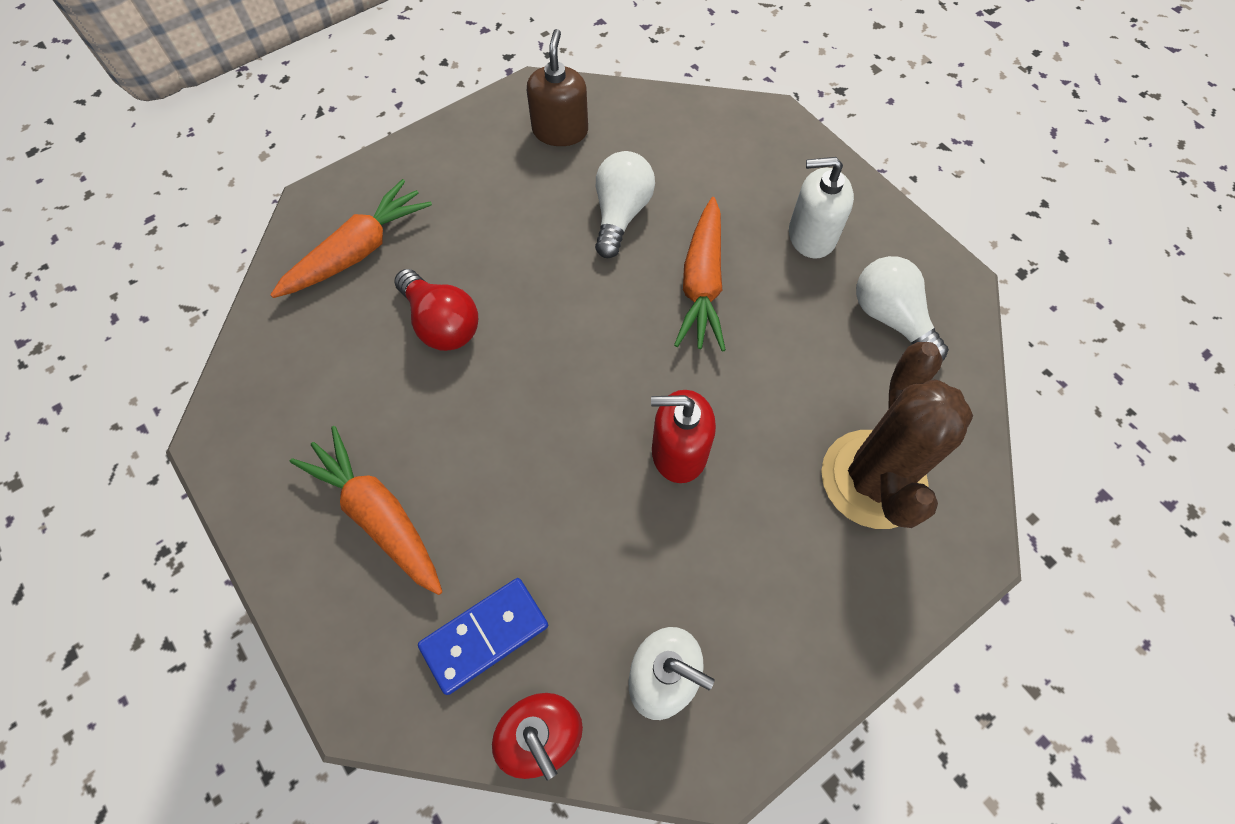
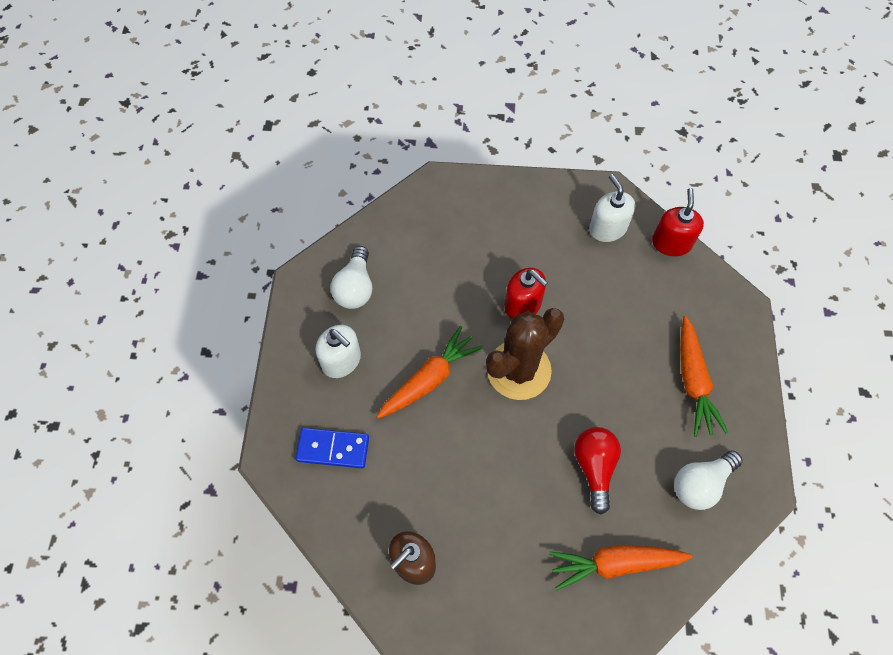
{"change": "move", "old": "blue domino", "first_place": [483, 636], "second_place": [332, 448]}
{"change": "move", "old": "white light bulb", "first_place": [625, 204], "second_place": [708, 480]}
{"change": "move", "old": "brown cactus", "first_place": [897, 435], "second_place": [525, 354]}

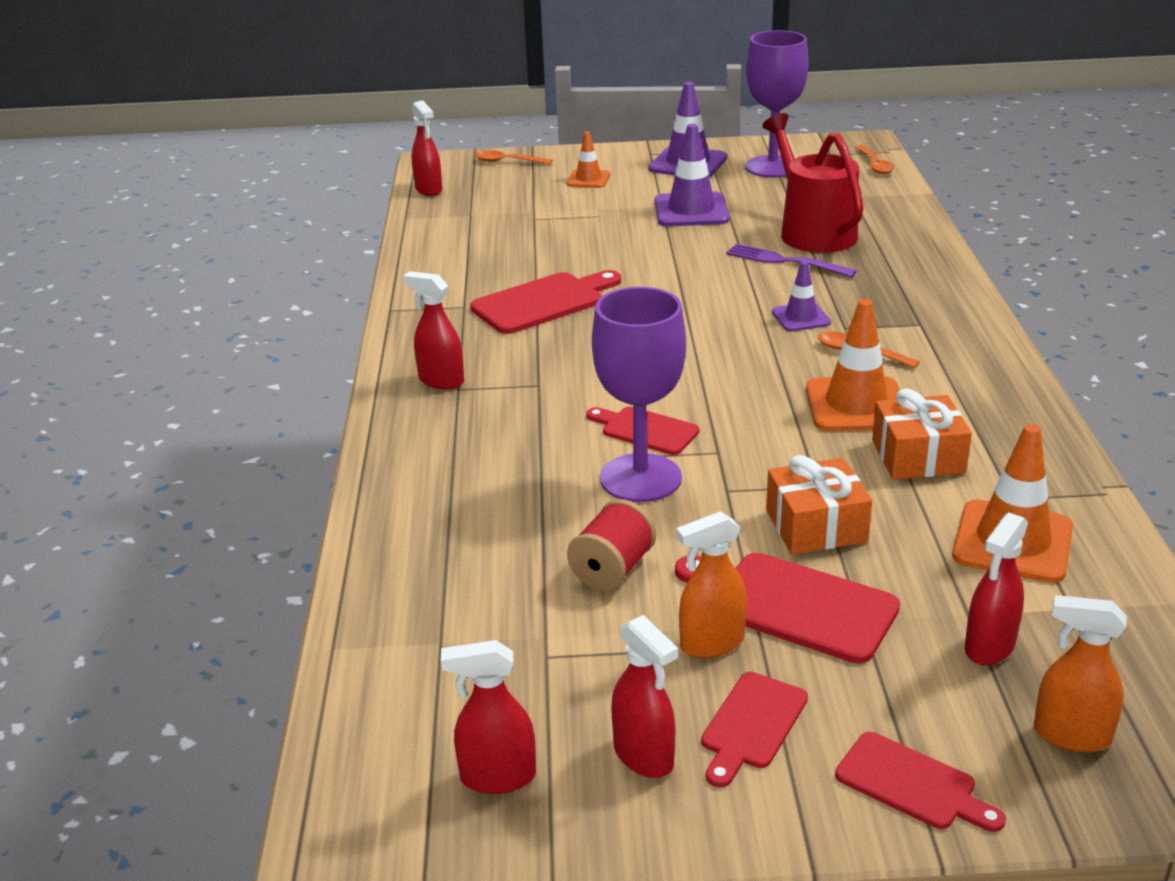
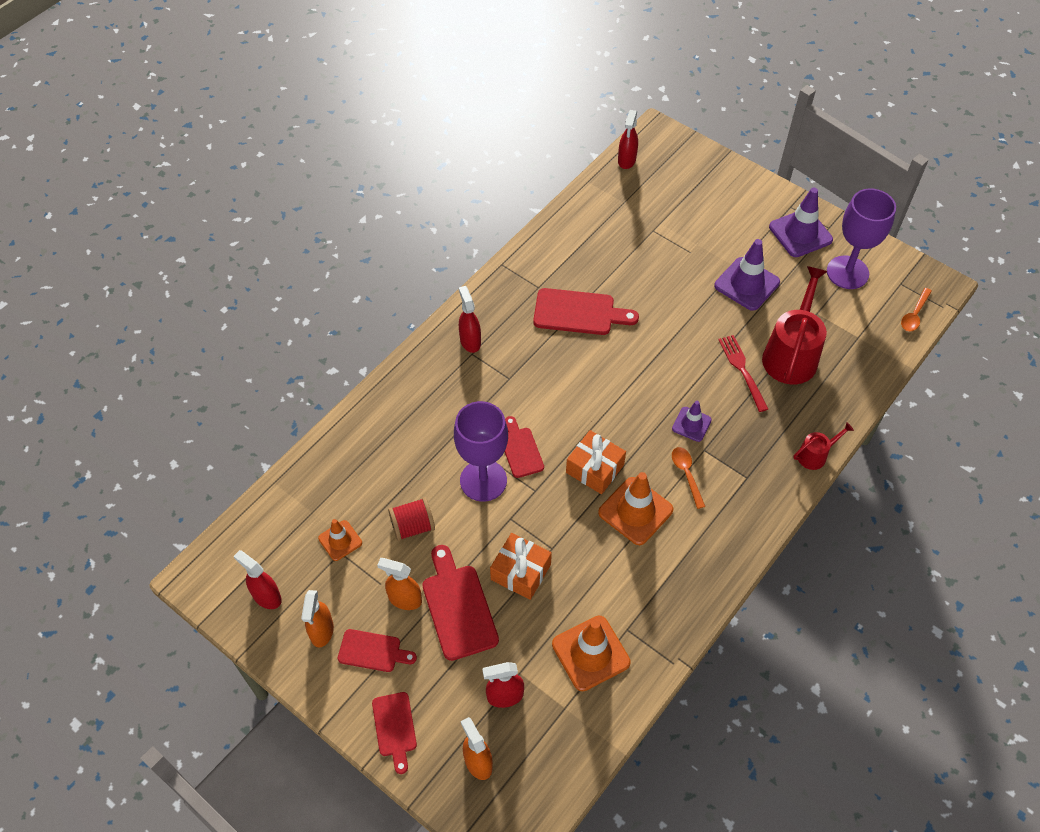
{"change": "delete", "old": "orange spoon", "first_place": [514, 158]}
{"change": "move", "old": "orange traffic cone", "first_place": [588, 160], "second_place": [340, 540]}
{"change": "recolor", "old": "red spray bottle", "new": "orange spray bottle", "first_place": [644, 696], "second_place": [317, 618]}
{"change": "rotate", "old": "red cutting board", "first_place": [754, 729], "second_place": [377, 650], "degrees": -150}
{"change": "recolor", "old": "purple fork", "new": "red fork", "first_place": [791, 260], "second_place": [743, 373]}
{"change": "move", "old": "orange gift", "first_place": [922, 434], "second_place": [596, 462]}
{"change": "insert", "new": "red watering can", "second_place": [823, 446]}

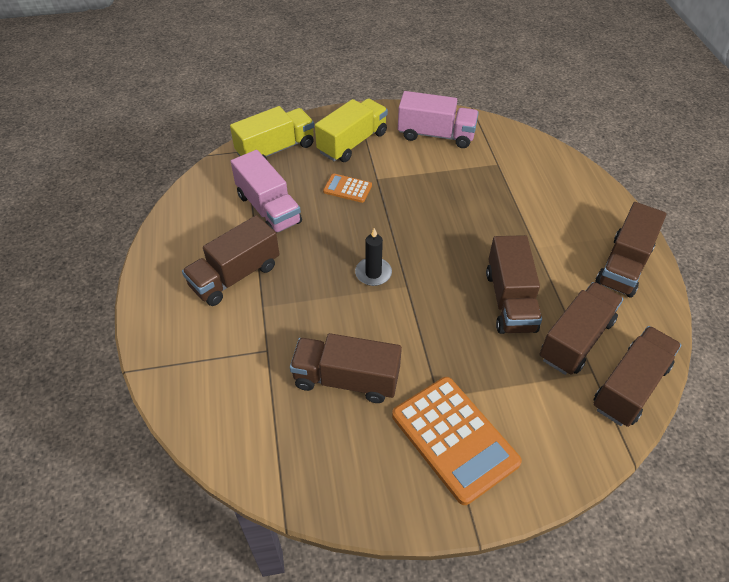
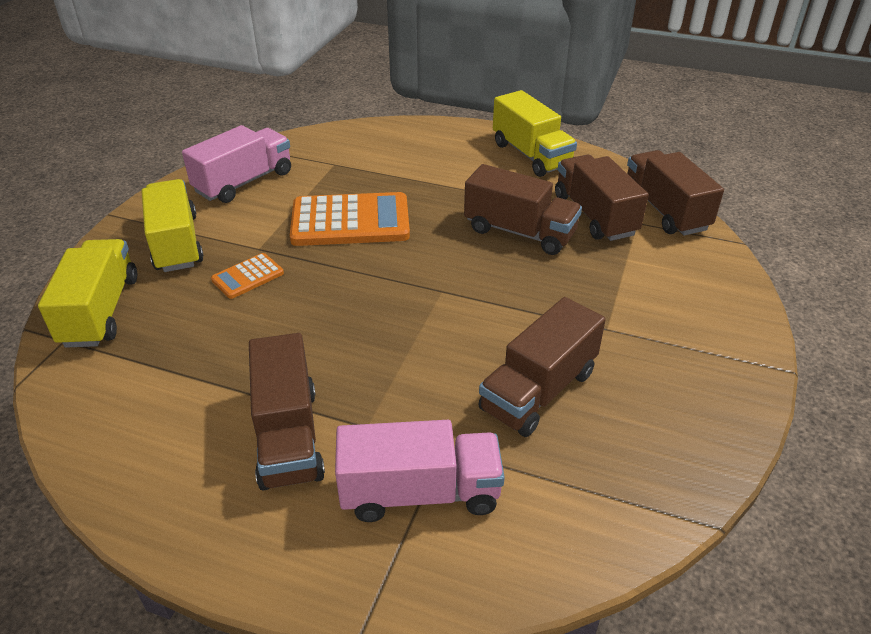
{"change": "move", "old": "pink truck", "first_place": [266, 191], "second_place": [420, 471]}
{"change": "delete", "old": "black candle", "first_place": [373, 257]}
{"change": "move", "old": "orange calculator", "first_place": [457, 441], "second_place": [350, 219]}
{"change": "recolor", "old": "brown truck", "new": "yellow truck", "first_place": [631, 250], "second_place": [535, 133]}

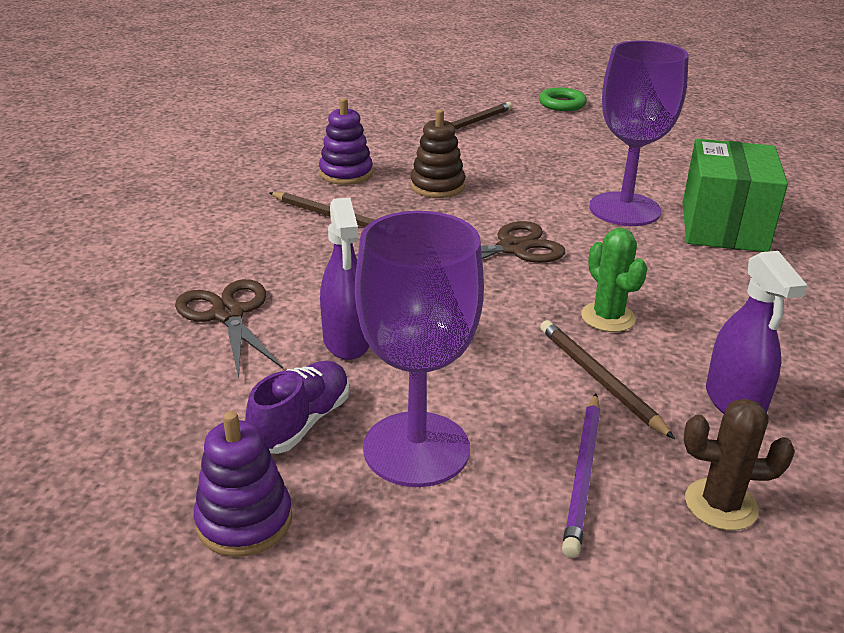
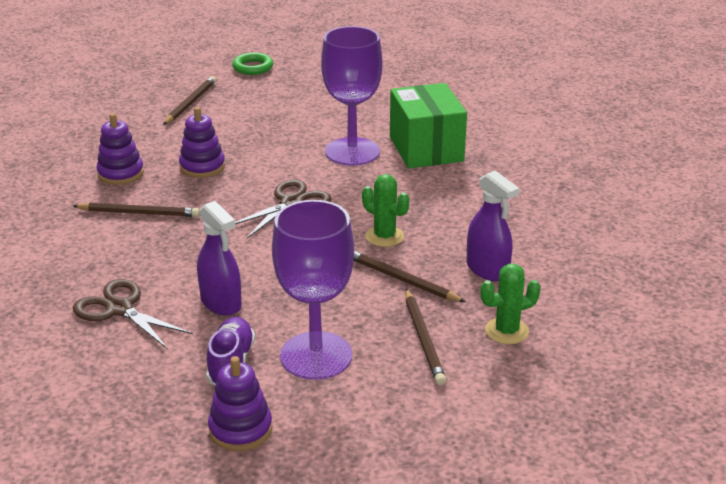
{"change": "recolor", "old": "brown stacking toy", "new": "purple stacking toy", "first_place": [438, 153], "second_place": [202, 142]}
{"change": "recolor", "old": "purple pencil", "new": "brown pencil", "first_place": [581, 475], "second_place": [425, 337]}
{"change": "recolor", "old": "brown cactus", "new": "green cactus", "first_place": [739, 464], "second_place": [510, 304]}

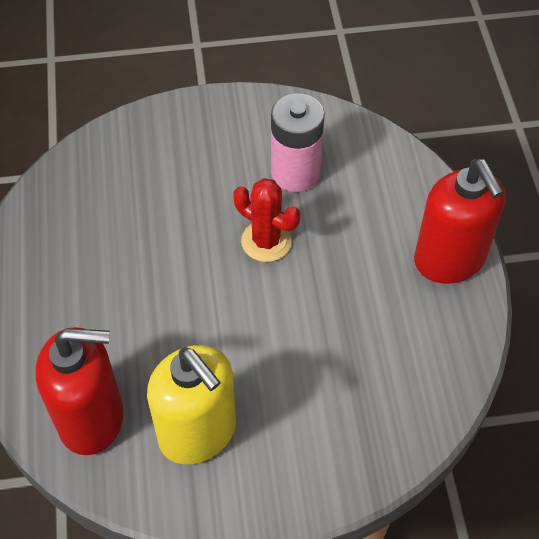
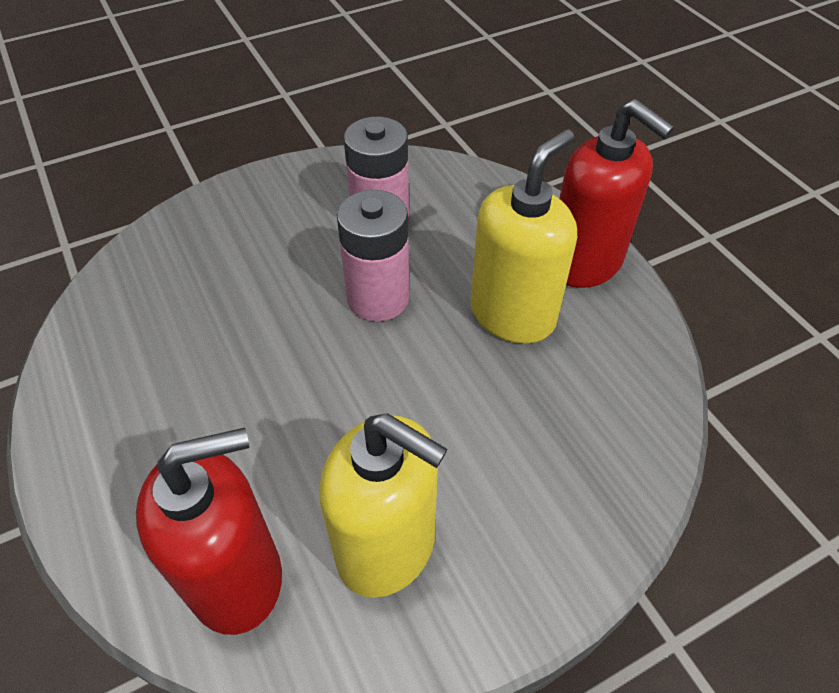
{"change": "replace", "old": "red cactus", "new": "pink battery", "first_place": [266, 220], "second_place": [373, 256]}
{"change": "insert", "new": "yellow soap dispenser", "second_place": [524, 236]}

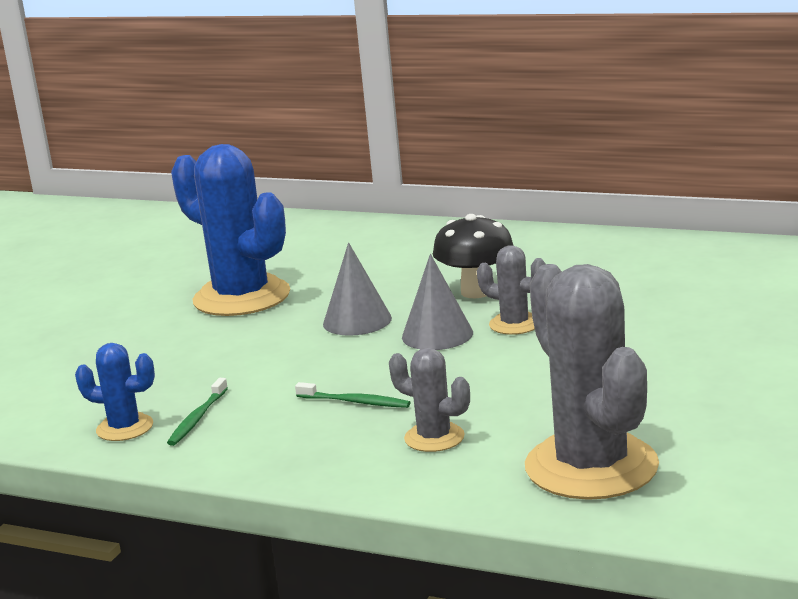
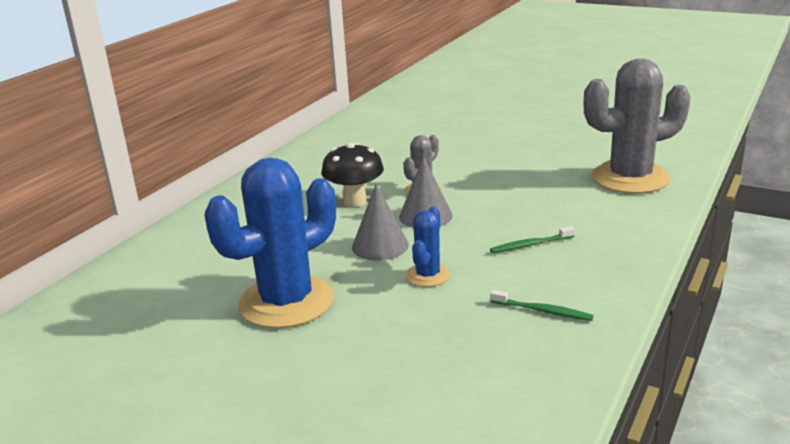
{"change": "move", "old": "blue cactus", "first_place": [115, 392], "second_place": [428, 247]}
{"change": "rotate", "old": "green toothbrush", "first_place": [352, 395], "second_place": [532, 239], "degrees": -135}
{"change": "delete", "old": "grey cactus", "first_place": [429, 400]}

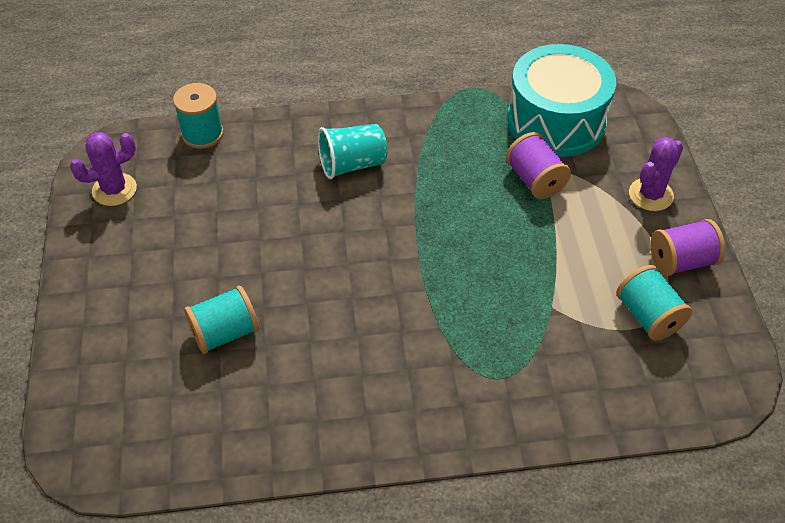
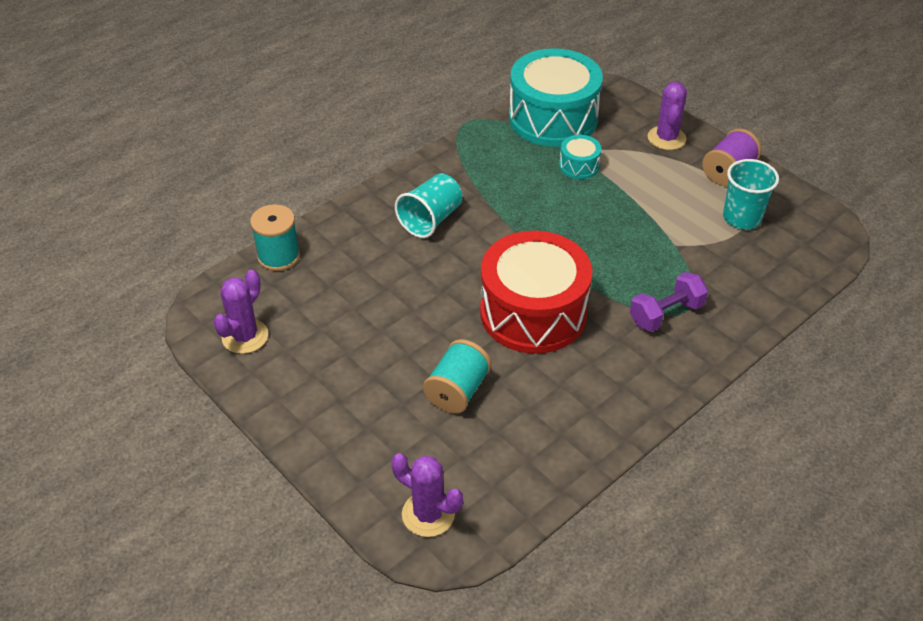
{"change": "replace", "old": "purple spool", "new": "turquoise drum", "first_place": [538, 165], "second_place": [580, 157]}
{"change": "replace", "old": "turquoise spool", "new": "turquoise cup", "first_place": [654, 303], "second_place": [751, 194]}
{"change": "insert", "new": "purple cactus", "second_place": [427, 495]}
{"change": "insert", "new": "red drum", "second_place": [536, 292]}
{"change": "insert", "new": "purple dumbbell", "second_place": [669, 302]}

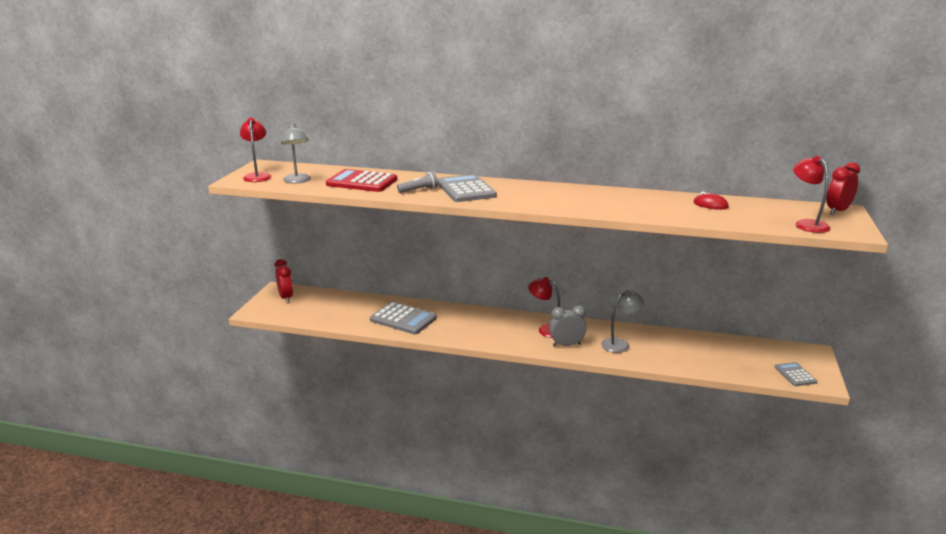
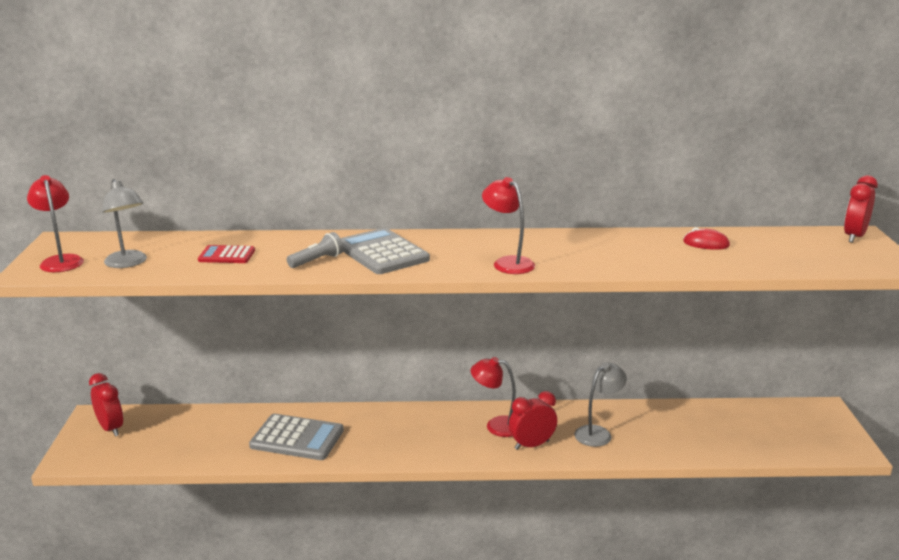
{"change": "resize", "old": "red calculator", "first_place": [361, 180], "second_place": [226, 254], "factor": 0.56}
{"change": "recolor", "old": "grey clock", "new": "red clock", "first_place": [568, 326], "second_place": [533, 420]}
{"change": "delete", "old": "grey calculator", "first_place": [795, 374]}
{"change": "move", "old": "red lamp", "first_place": [812, 194], "second_place": [508, 225]}

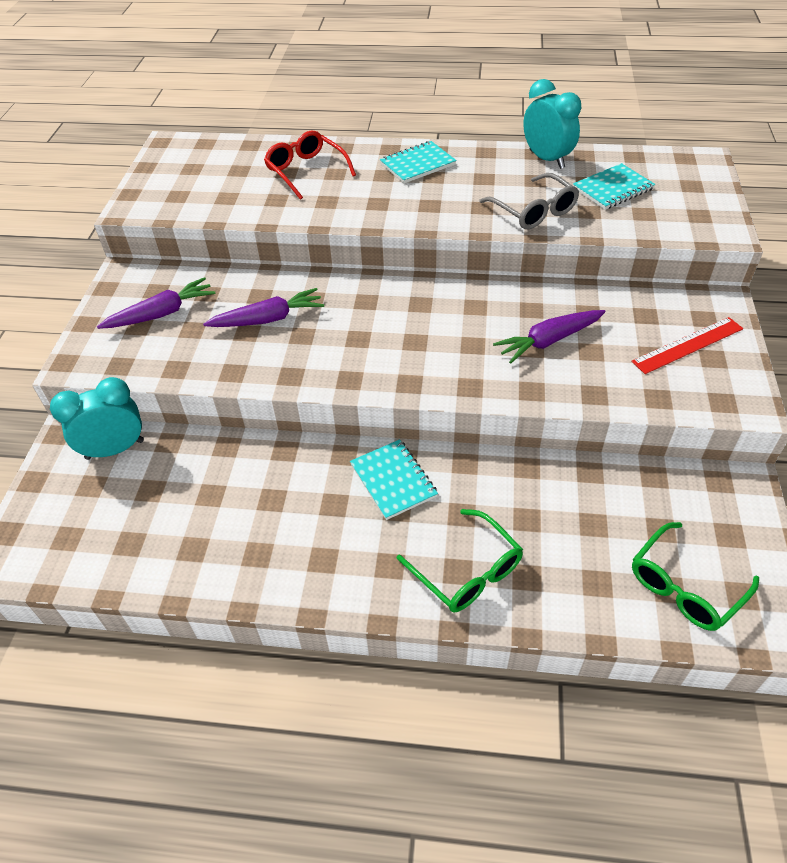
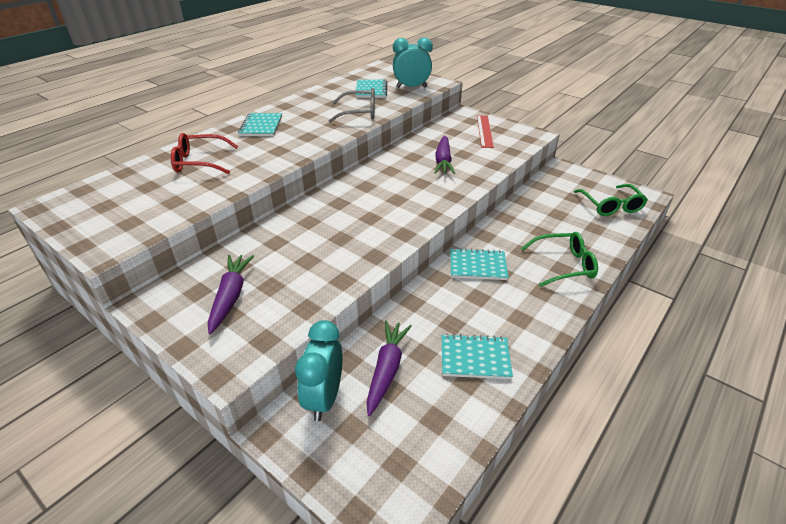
{"change": "move", "old": "purple carrot", "first_place": [263, 307], "second_place": [389, 368]}
{"change": "move", "old": "turquoise clock", "first_place": [552, 124], "second_place": [413, 63]}
{"change": "insert", "new": "turquoise notebook", "second_place": [477, 356]}

